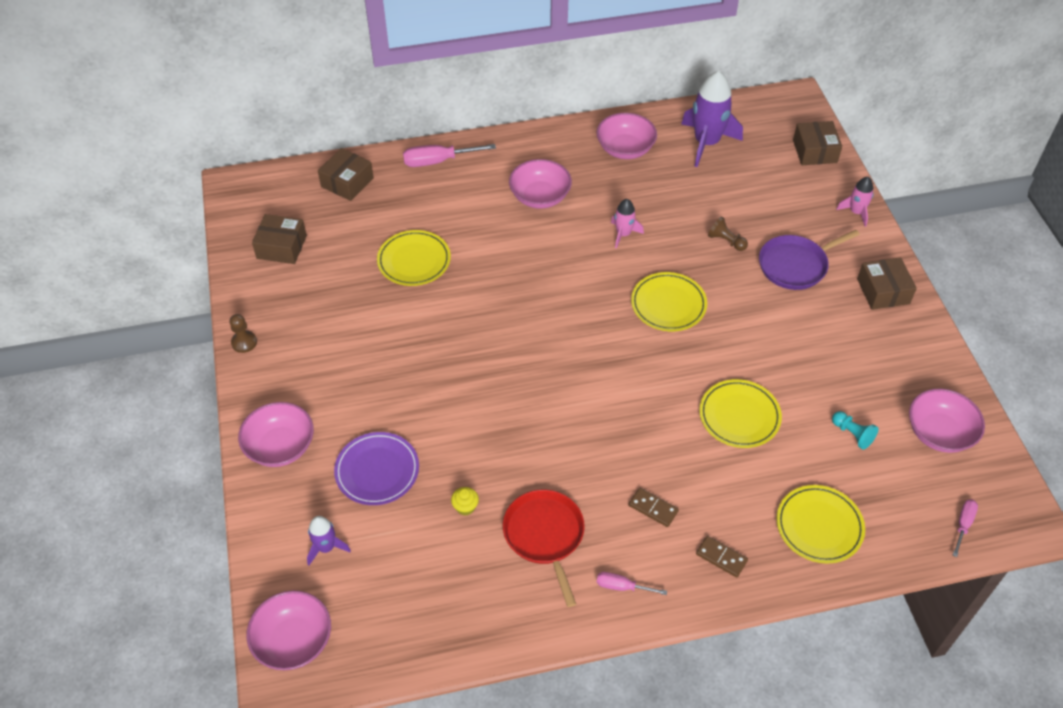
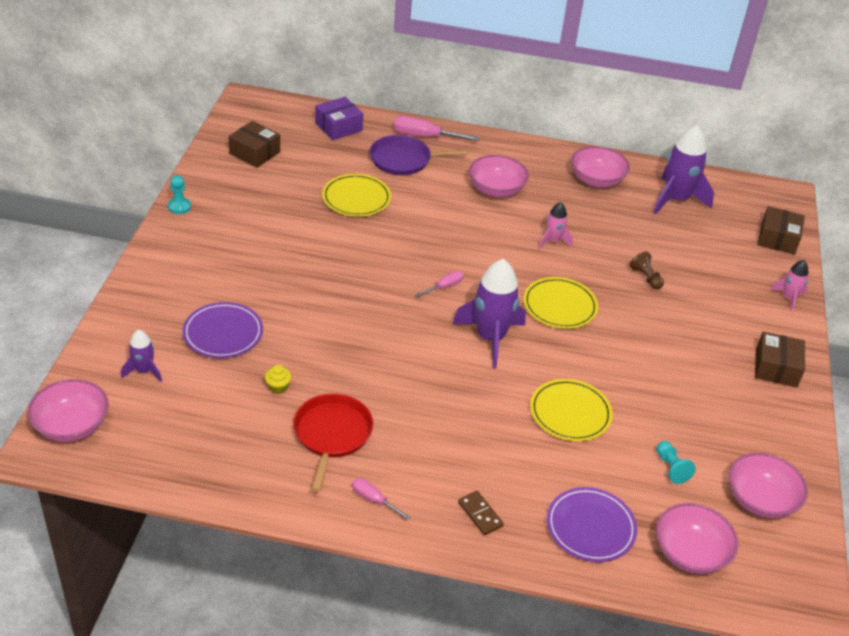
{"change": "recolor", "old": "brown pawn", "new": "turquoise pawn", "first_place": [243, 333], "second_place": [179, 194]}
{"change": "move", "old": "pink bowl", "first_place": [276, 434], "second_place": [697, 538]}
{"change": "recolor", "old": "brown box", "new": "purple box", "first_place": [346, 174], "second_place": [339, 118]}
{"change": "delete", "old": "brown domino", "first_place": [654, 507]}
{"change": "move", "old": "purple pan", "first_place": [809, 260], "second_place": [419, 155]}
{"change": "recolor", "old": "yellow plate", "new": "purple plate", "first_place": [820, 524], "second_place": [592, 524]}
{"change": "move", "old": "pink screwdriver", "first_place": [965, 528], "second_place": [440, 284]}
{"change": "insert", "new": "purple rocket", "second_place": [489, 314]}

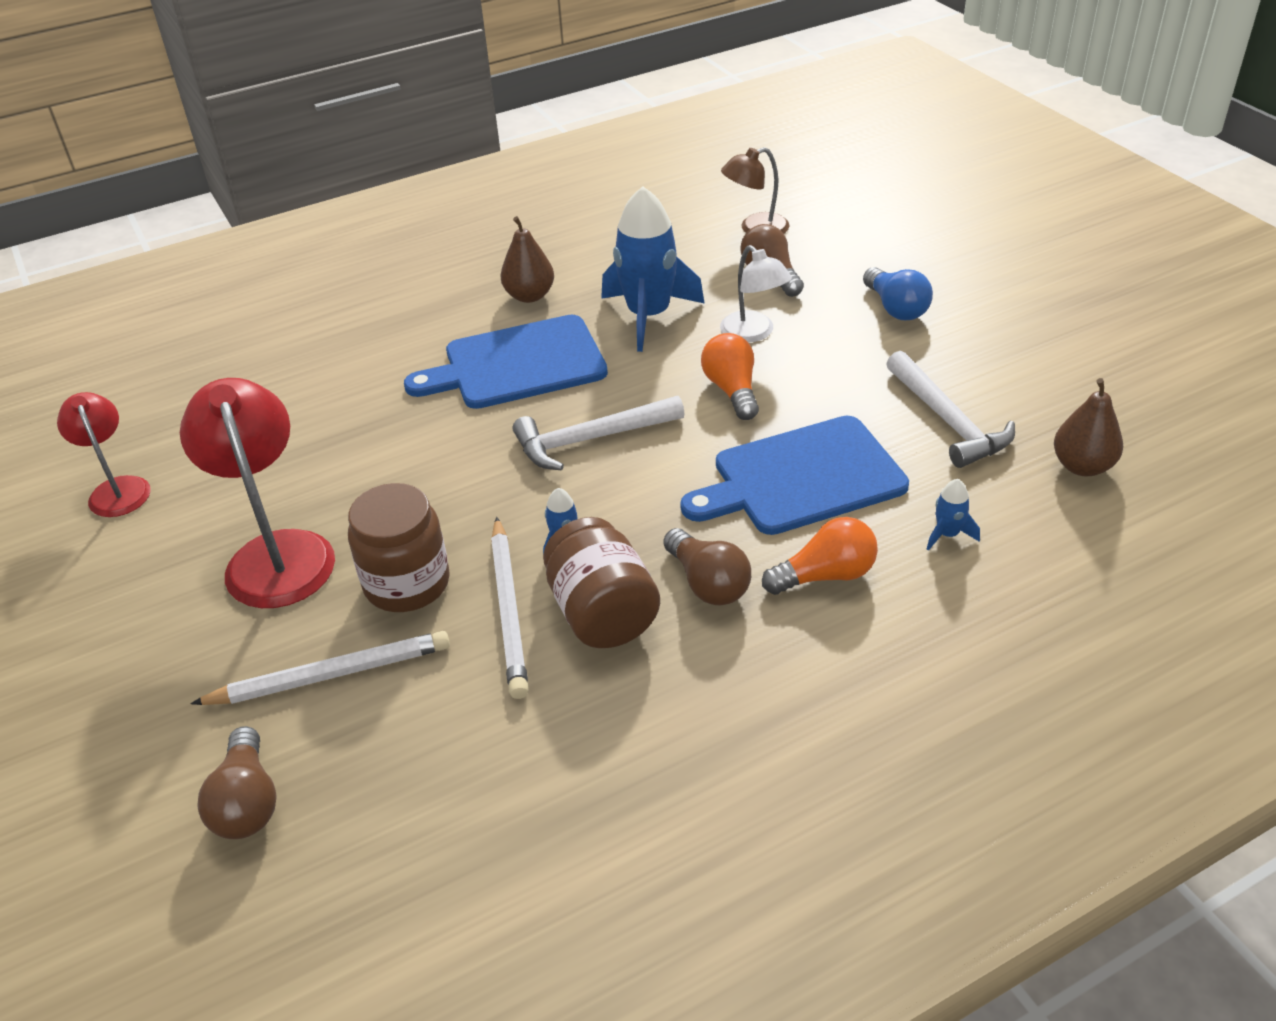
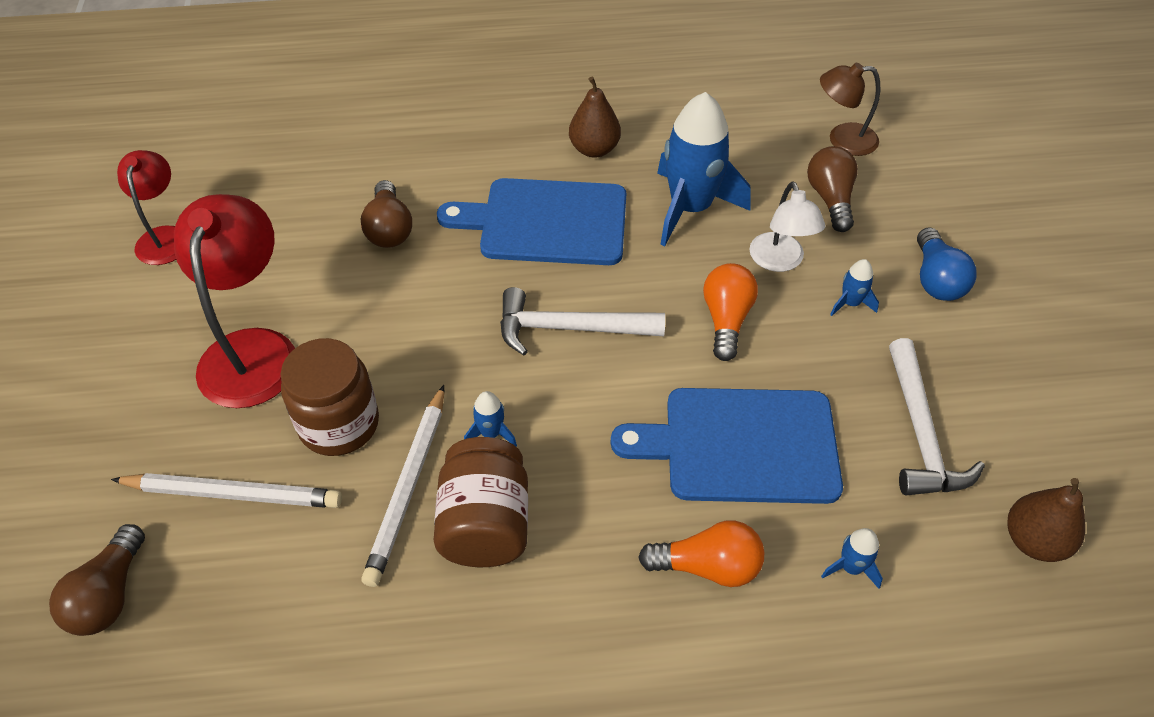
{"change": "move", "old": "brown light bulb", "first_place": [707, 567], "second_place": [386, 214]}
{"change": "insert", "new": "blue rocket", "second_place": [854, 287]}

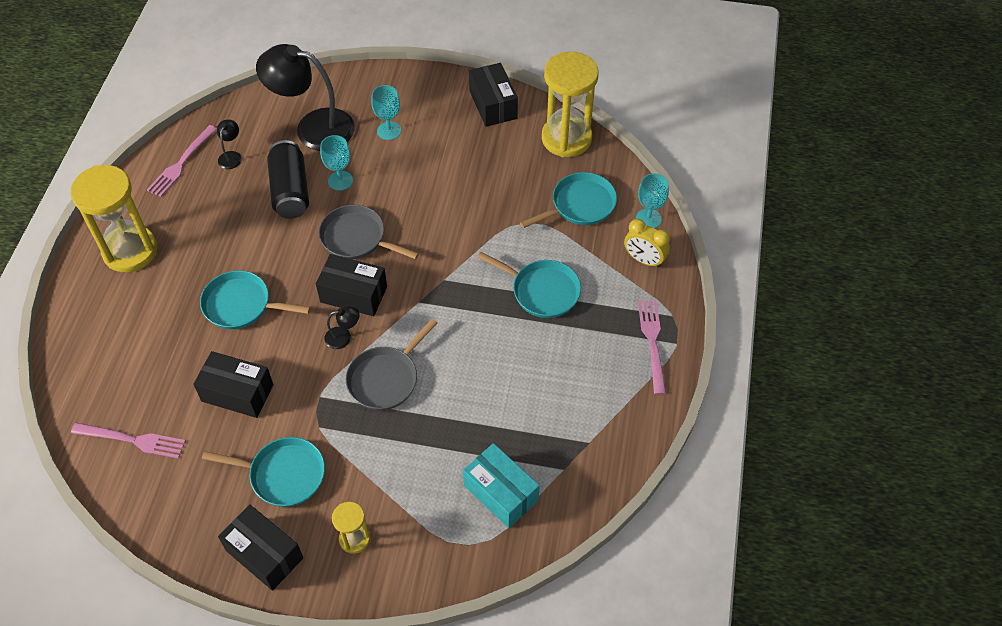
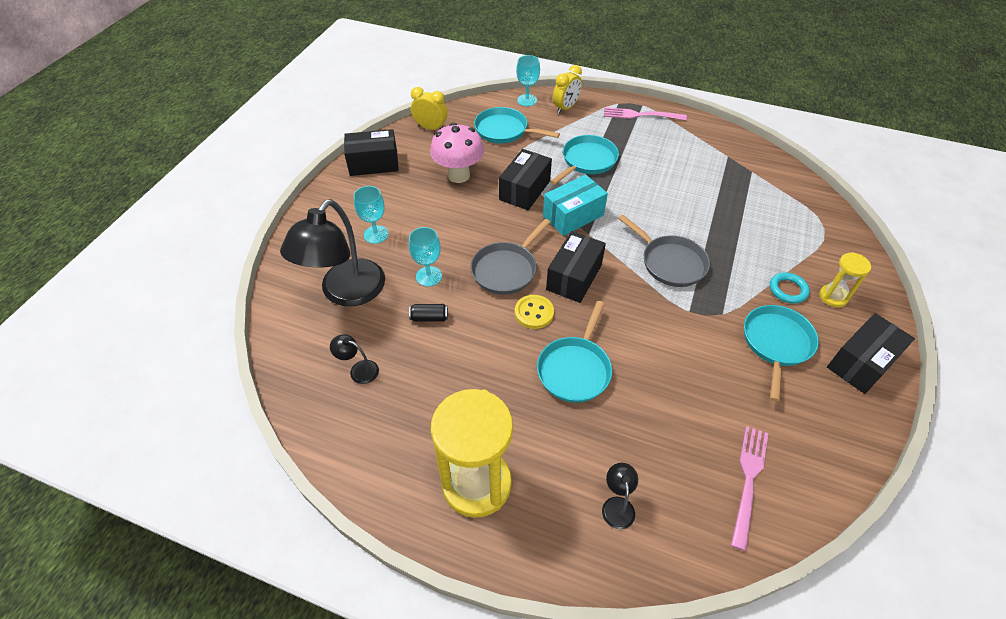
{"change": "delete", "old": "pink fork", "first_place": [182, 161]}
{"change": "move", "old": "black box", "first_place": [233, 384], "second_place": [525, 179]}
{"change": "resize", "old": "black can", "first_place": [288, 179], "second_place": [428, 313], "factor": 0.44}
{"change": "move", "old": "black lamp", "first_place": [341, 327], "second_place": [620, 496]}
{"change": "move", "old": "turquoise box", "first_place": [501, 485], "second_place": [575, 205]}
{"change": "rotate", "old": "turquoise pan", "first_place": [568, 200], "second_place": [517, 125], "degrees": -45}
{"change": "replace", "old": "yellow hourglass", "new": "yellow clock", "first_place": [570, 105], "second_place": [429, 108]}
{"change": "insert", "new": "pink mushroom", "second_place": [457, 153]}
{"change": "insert", "new": "yellow button", "second_place": [534, 312]}
{"change": "insert", "new": "turquoise ring", "second_place": [790, 288]}

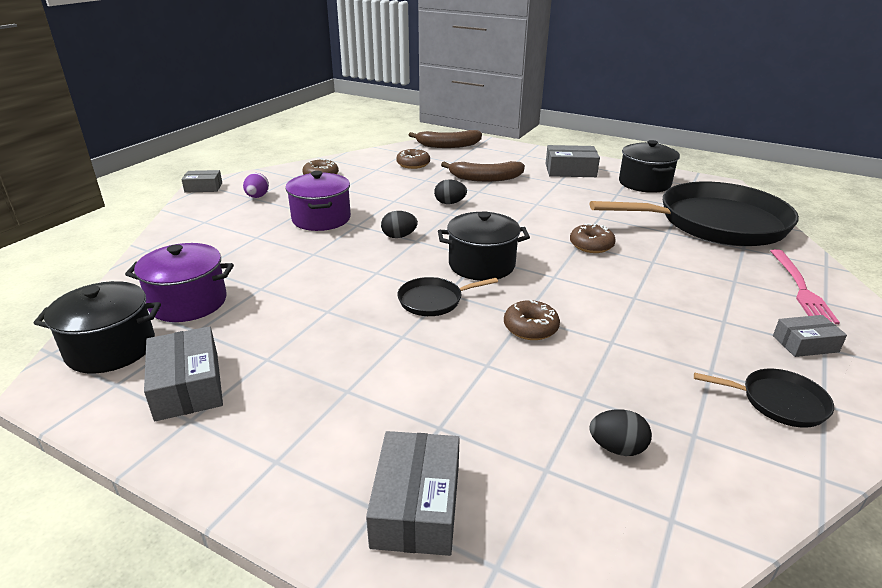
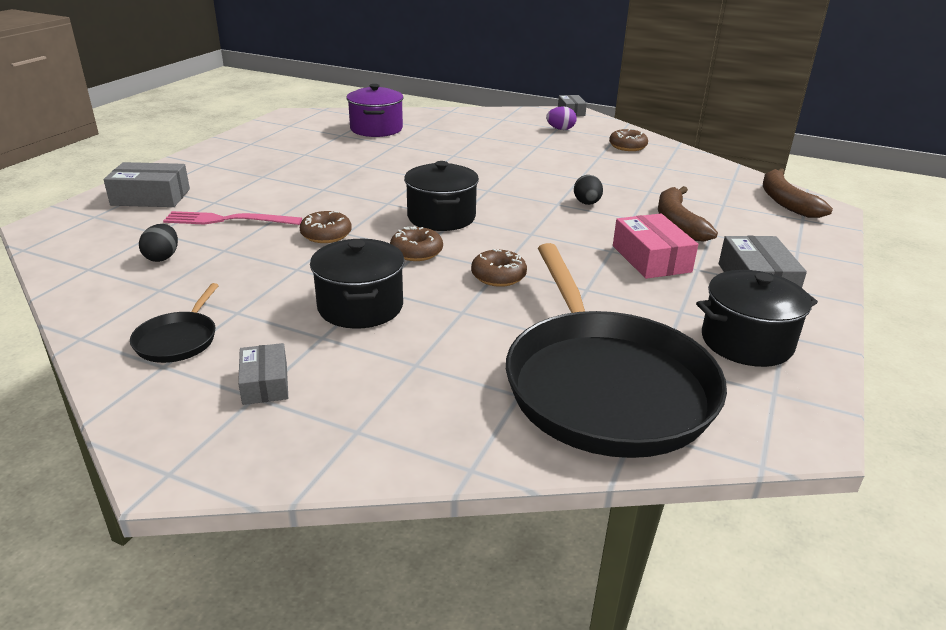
{"change": "move", "old": "black pot", "first_place": [97, 327], "second_place": [357, 284]}
{"change": "delete", "old": "grey box", "first_place": [183, 373]}
{"change": "delete", "old": "purple pot", "first_place": [318, 201]}
{"change": "delete", "old": "black egg", "first_place": [399, 224]}
{"change": "move", "old": "brown donut", "first_place": [413, 159], "second_place": [416, 243]}
{"change": "delete", "old": "black pan", "first_place": [447, 296]}
{"change": "move", "old": "pink fork", "first_place": [805, 286], "second_place": [232, 218]}
{"change": "insert", "new": "pink box", "second_place": [655, 246]}

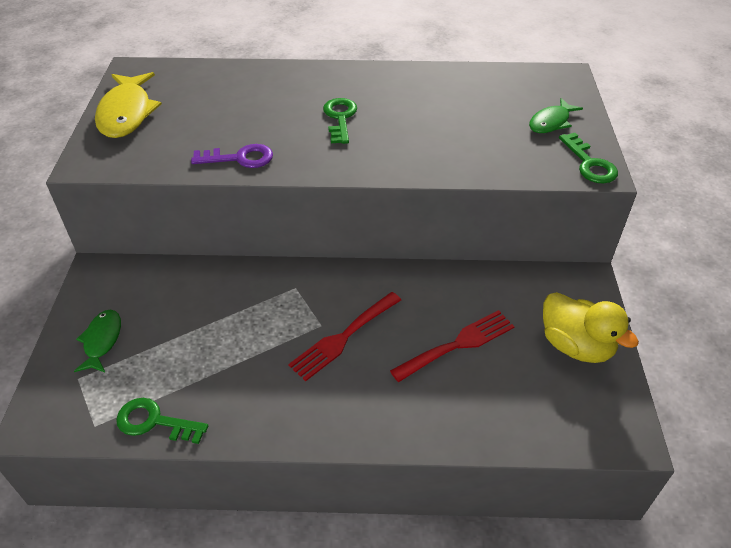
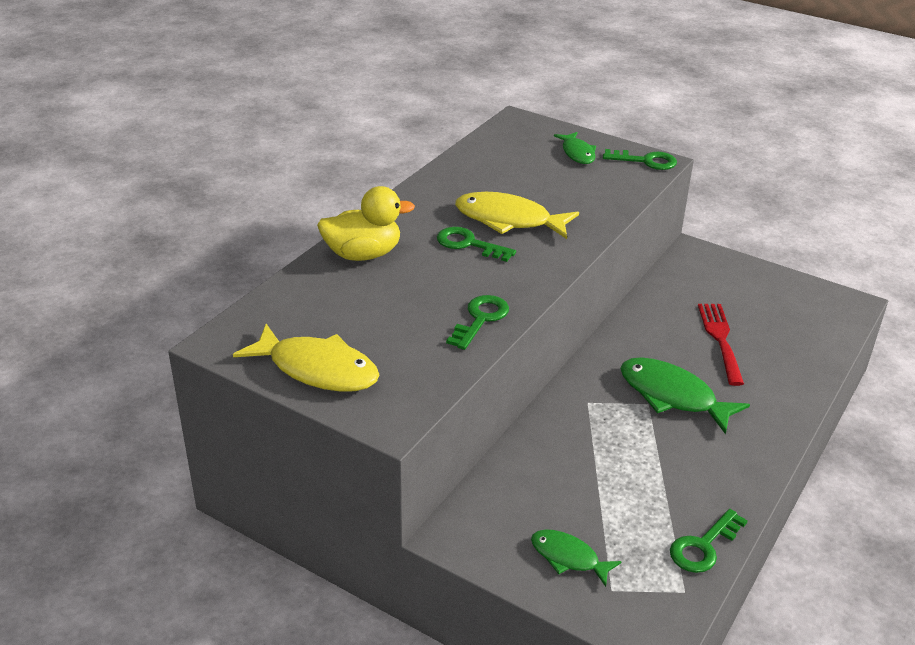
{"change": "recolor", "old": "purple key", "new": "green key", "first_place": [232, 156], "second_place": [477, 322]}
{"change": "replace", "old": "red fork", "new": "green fish", "first_place": [344, 336], "second_place": [685, 395]}
{"change": "move", "old": "yellow duck", "first_place": [591, 327], "second_place": [366, 223]}
{"change": "insert", "new": "yellow fish", "second_place": [517, 215]}

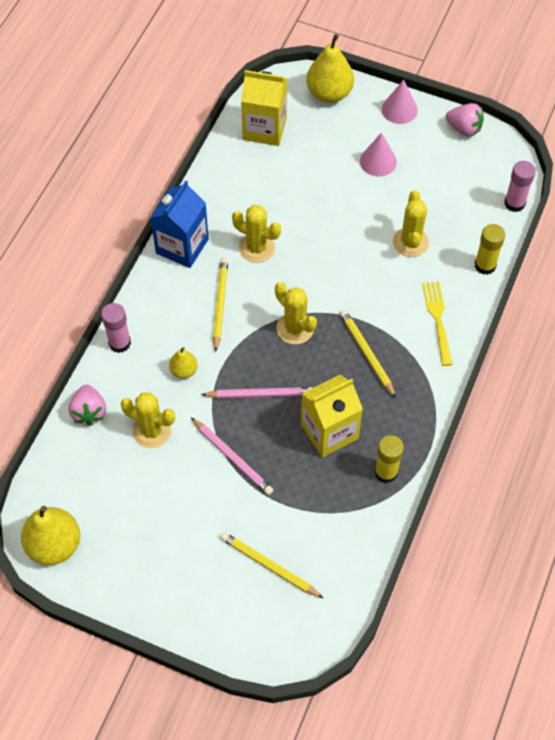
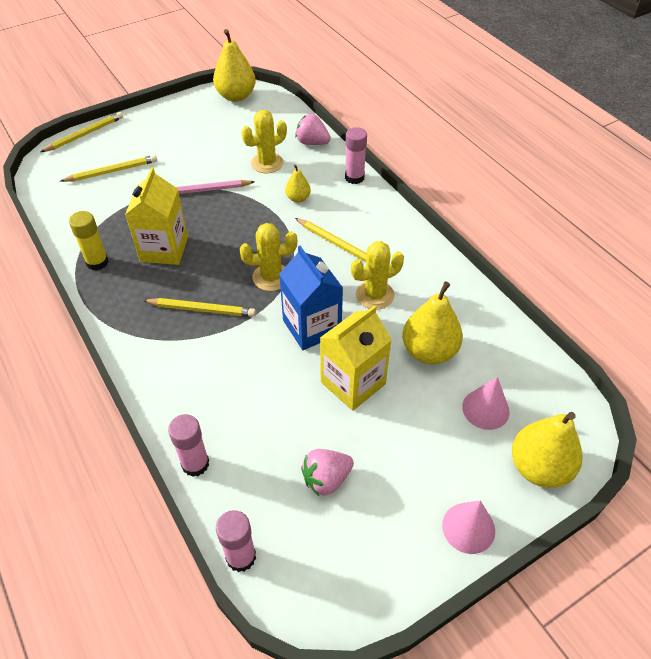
{"change": "move", "old": "blue carton", "first_place": [179, 224], "second_place": [311, 298]}
{"change": "delete", "old": "pink pencil", "first_place": [257, 393]}
{"change": "move", "old": "yellow carton", "first_place": [264, 108], "second_place": [356, 358]}
{"change": "move", "old": "pink cone", "first_place": [378, 154], "second_place": [486, 403]}
{"change": "delete", "old": "yellow cactus", "first_place": [411, 223]}
{"change": "delete", "old": "yellow fork", "first_place": [437, 323]}
{"change": "move", "old": "pink strawberry", "first_place": [464, 120], "second_place": [327, 472]}
{"change": "recolor", "old": "yellow glue stick", "new": "pink glue stick", "first_place": [490, 249], "second_place": [188, 445]}
{"change": "insert", "new": "yellow pencil", "second_place": [82, 132]}
{"change": "insert", "new": "yellow pear", "second_place": [432, 322]}

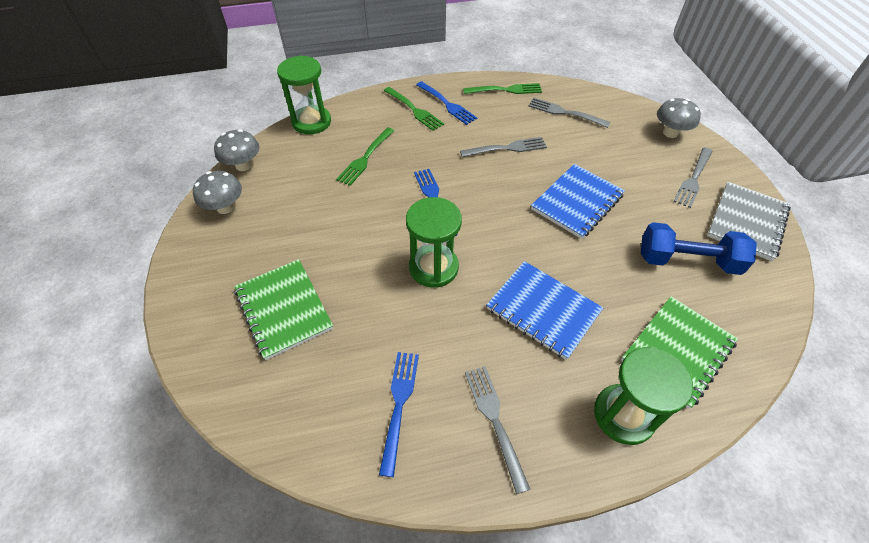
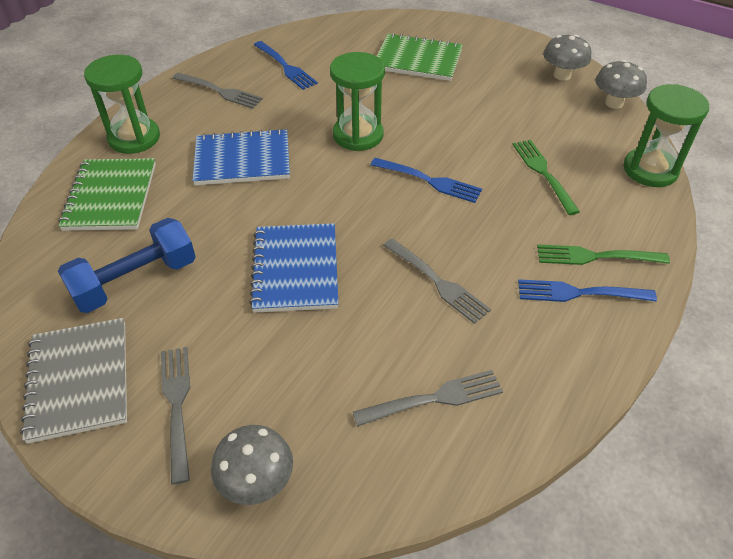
{"change": "rotate", "old": "grey fork", "first_place": [503, 147], "second_place": [437, 281], "degrees": -75}
{"change": "delete", "old": "green fork", "first_place": [502, 88]}

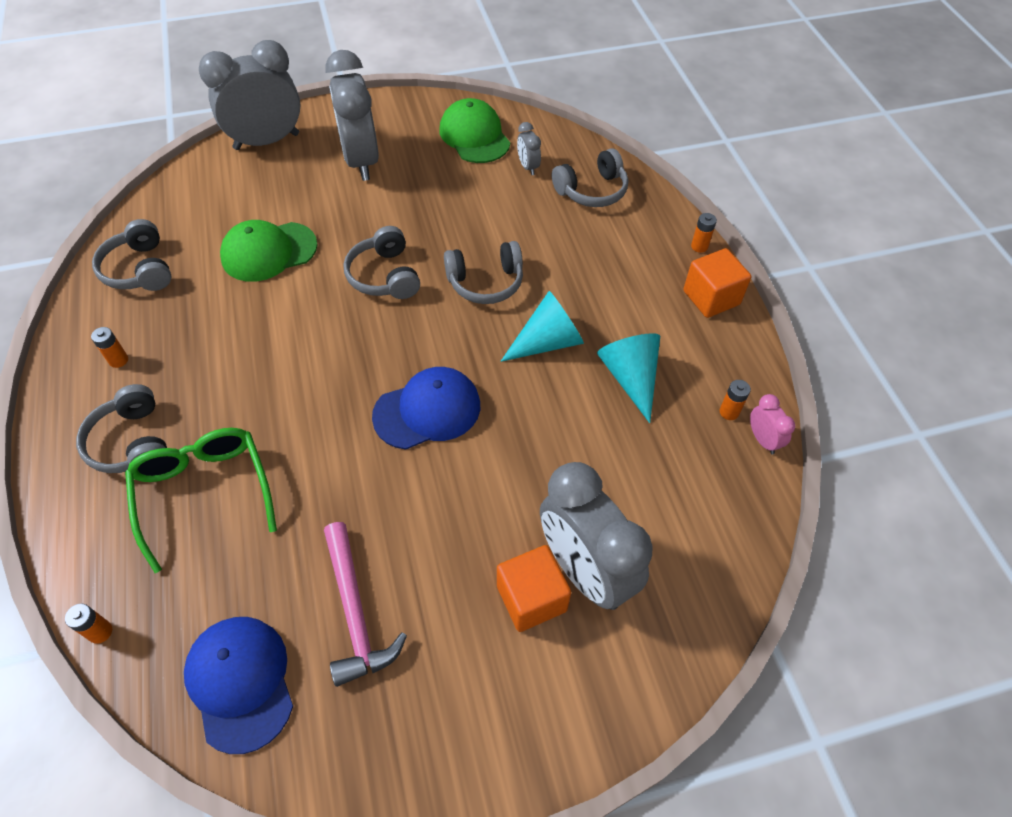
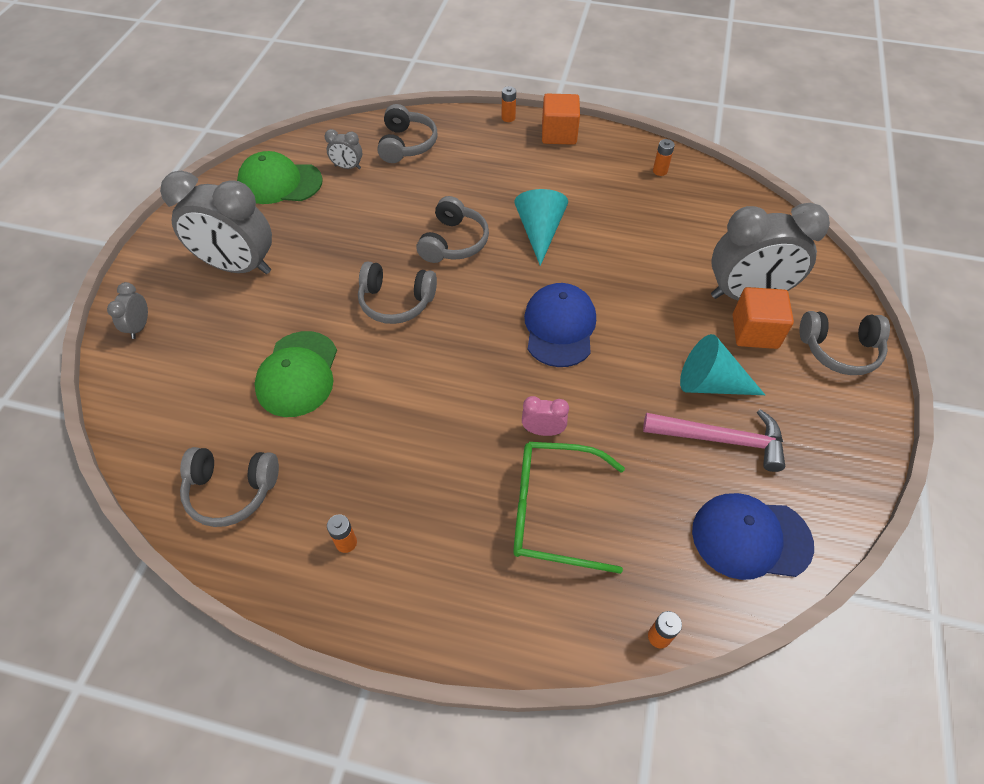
{"change": "move", "old": "grey headphones", "first_place": [121, 428], "second_place": [844, 343]}
{"change": "resize", "old": "grey clock", "first_place": [249, 95], "second_place": [127, 310], "factor": 0.43}
{"change": "move", "old": "turquoise cone", "first_place": [628, 378], "second_place": [722, 364]}
{"change": "move", "old": "pink clock", "first_place": [772, 424], "second_place": [545, 416]}

